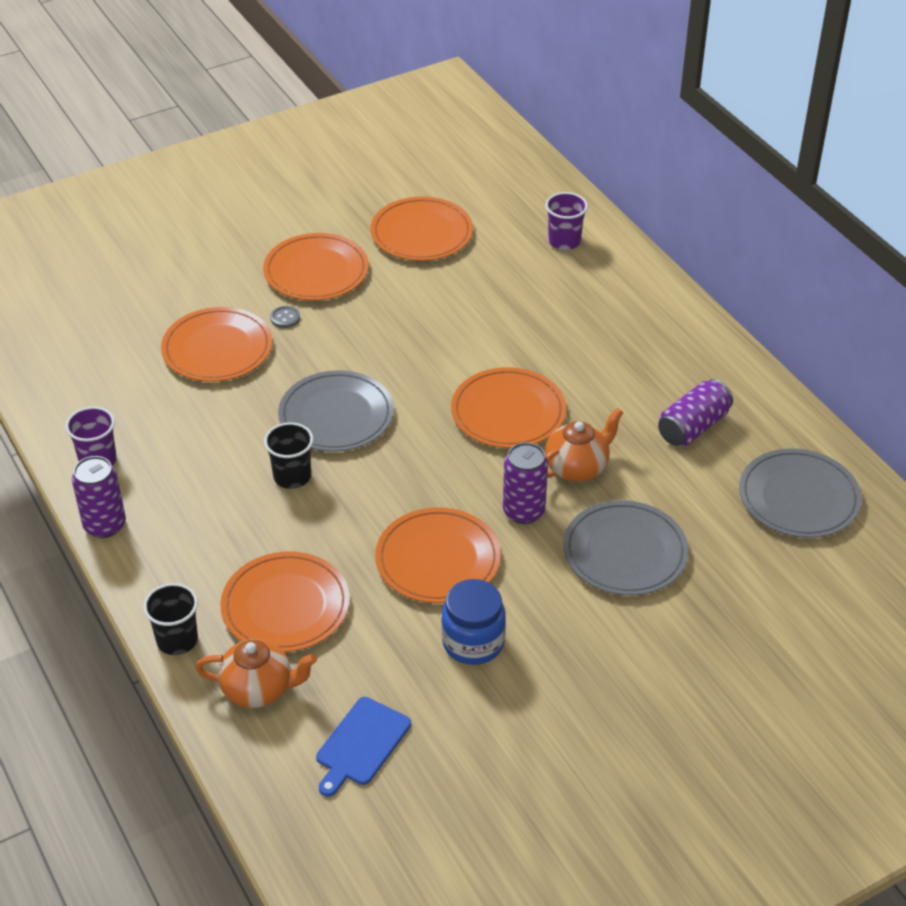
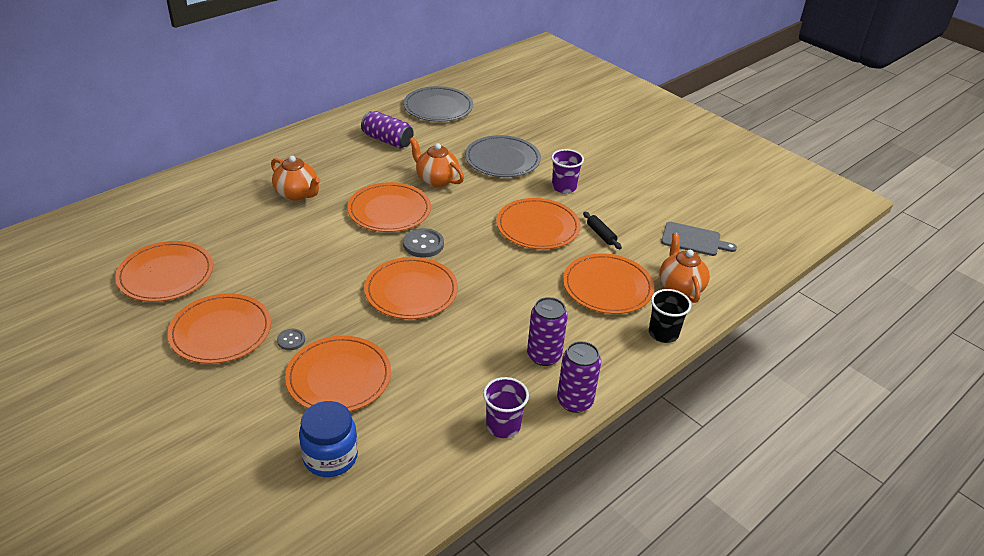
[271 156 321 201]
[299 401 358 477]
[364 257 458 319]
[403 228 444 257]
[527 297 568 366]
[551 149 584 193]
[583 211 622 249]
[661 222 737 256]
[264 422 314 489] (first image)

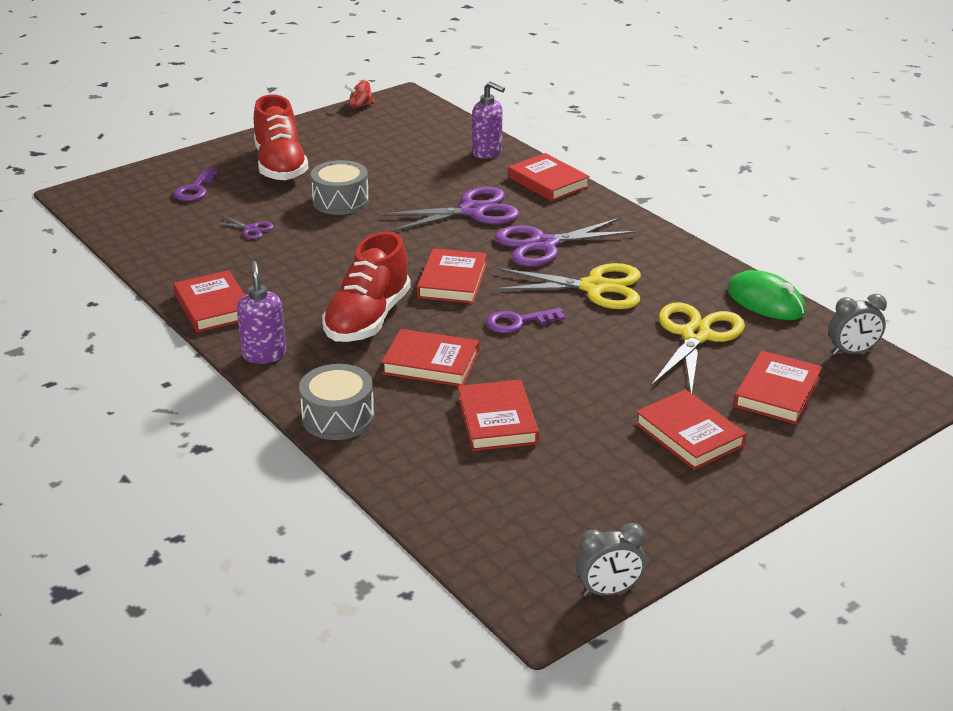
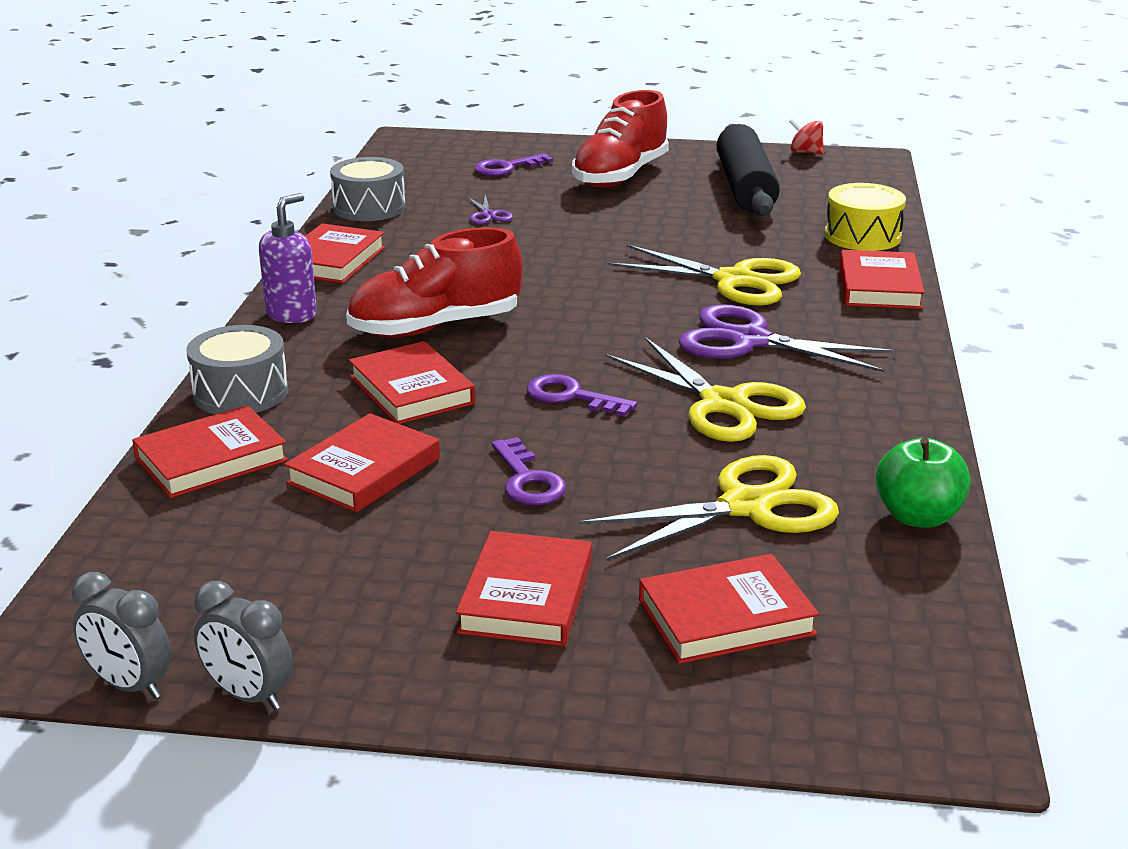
[132 405 288 498]
[194 581 293 710]
[330 157 406 221]
[492 437 566 505]
[608 245 801 306]
[717 124 780 216]
[825 183 906 251]
[876 437 971 528]

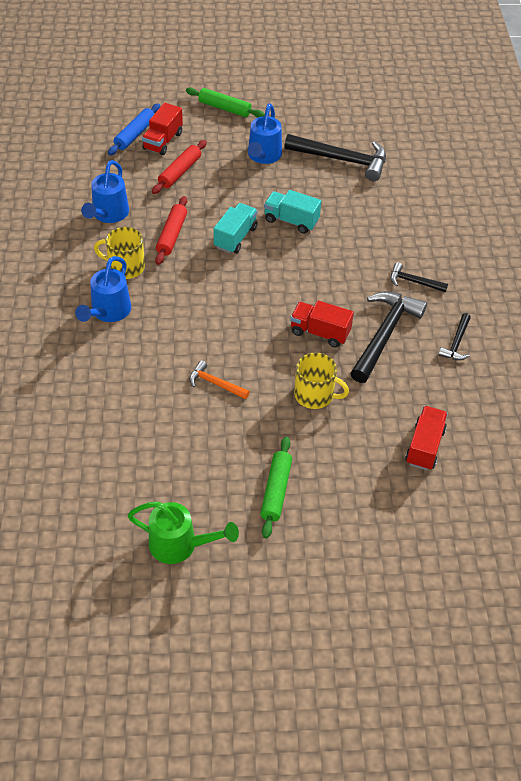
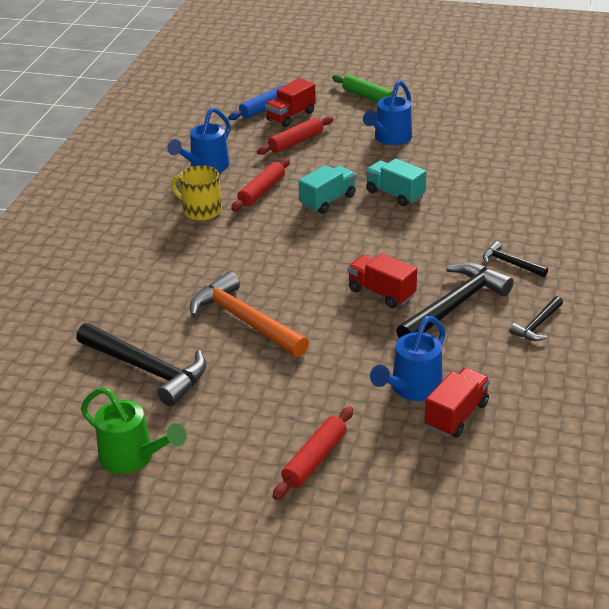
[76 323 206 406]
[190 272 309 357]
[273 406 353 500]
[370 316 446 401]
[260 437 292 539] (first image)
[294 352 349 409] (first image)

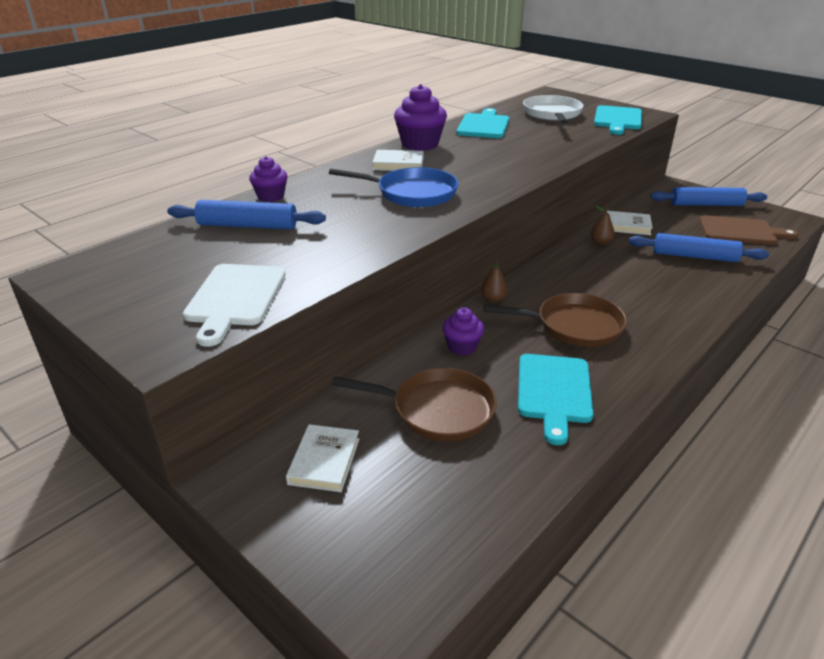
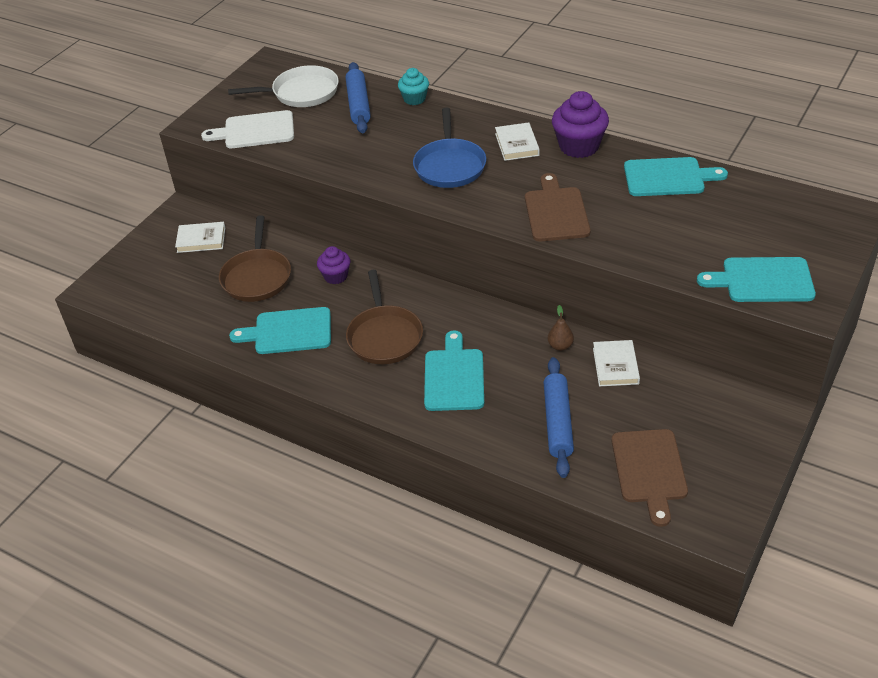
[228 65 339 107]
[398 68 429 105]
[424 330 484 411]
[525 173 591 241]
[481 261 508 303] (first image)
[650 187 767 206] (first image)

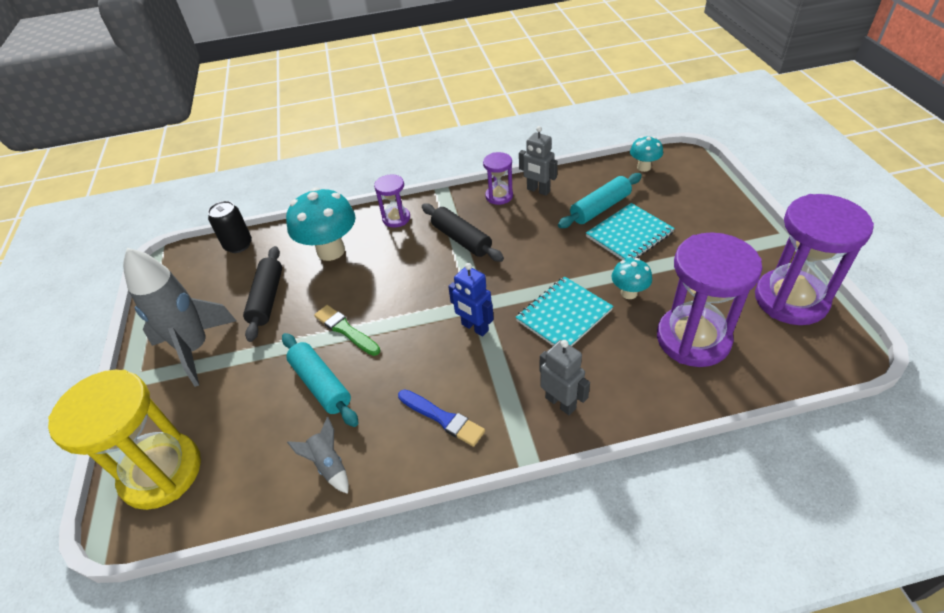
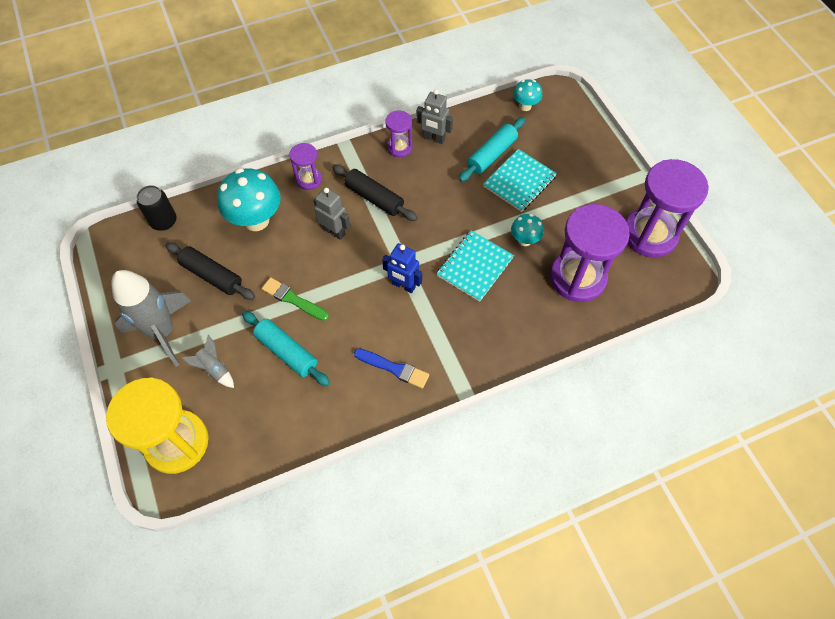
[165 242 255 300]
[181 335 234 388]
[313 188 350 240]

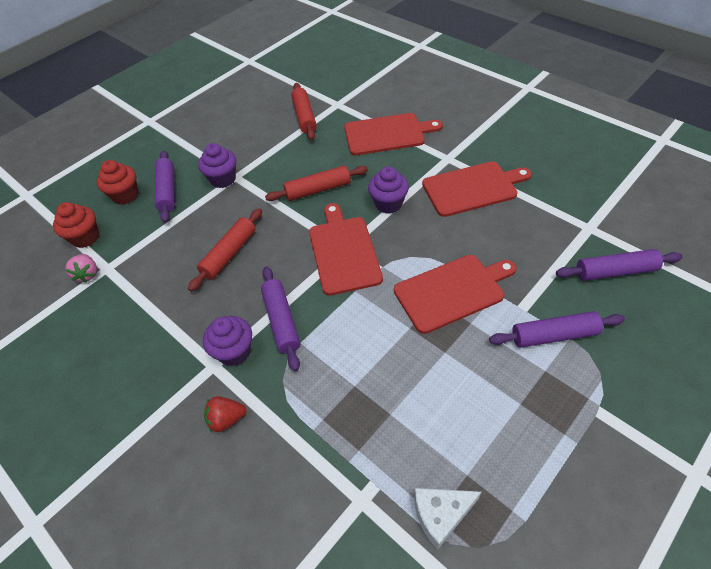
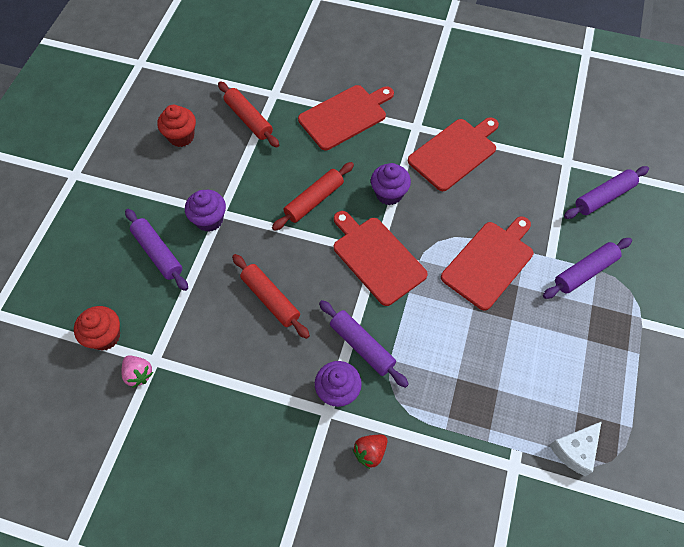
[157 105 196 147]
[232 254 310 339]

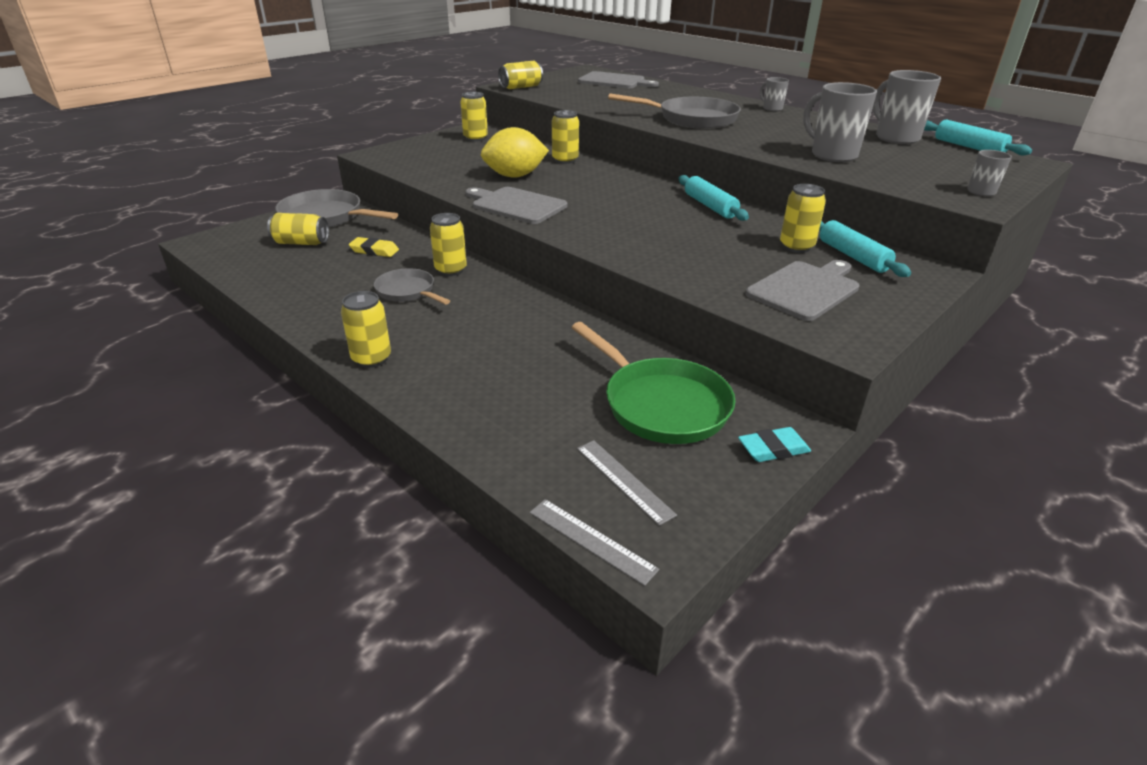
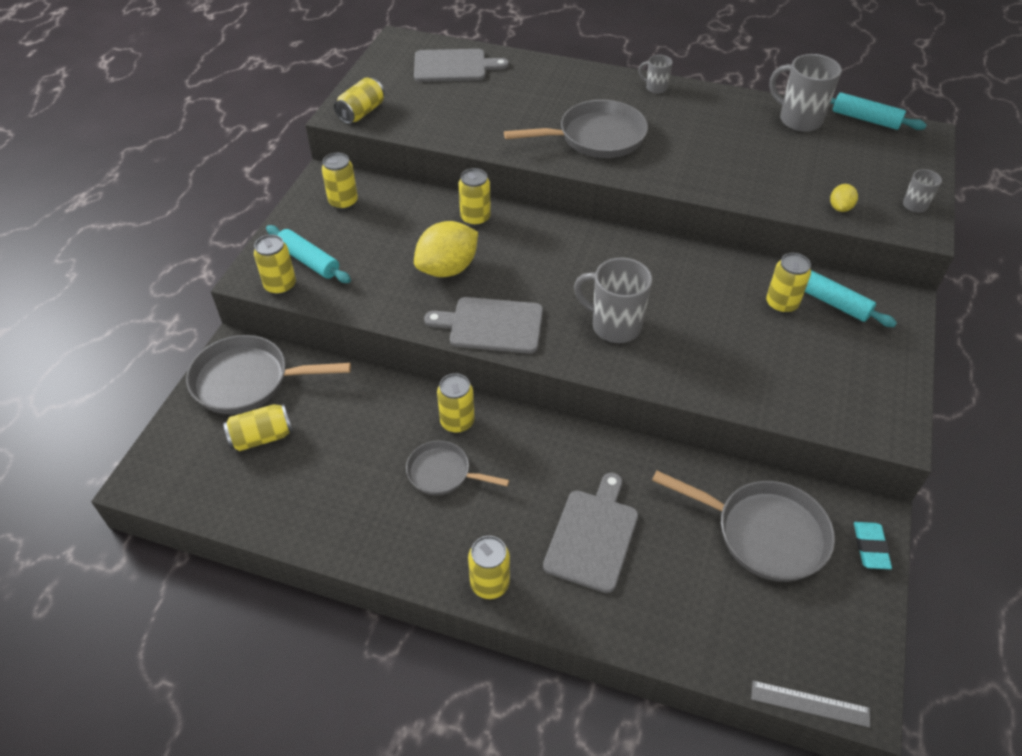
[254 235 296 295]
[266 225 351 283]
[543 473 638 593]
[574 258 652 343]
[652 470 835 582]
[830 184 858 212]
[854 522 892 569]
[349 237 399 257] (first image)
[577 440 677 526] (first image)

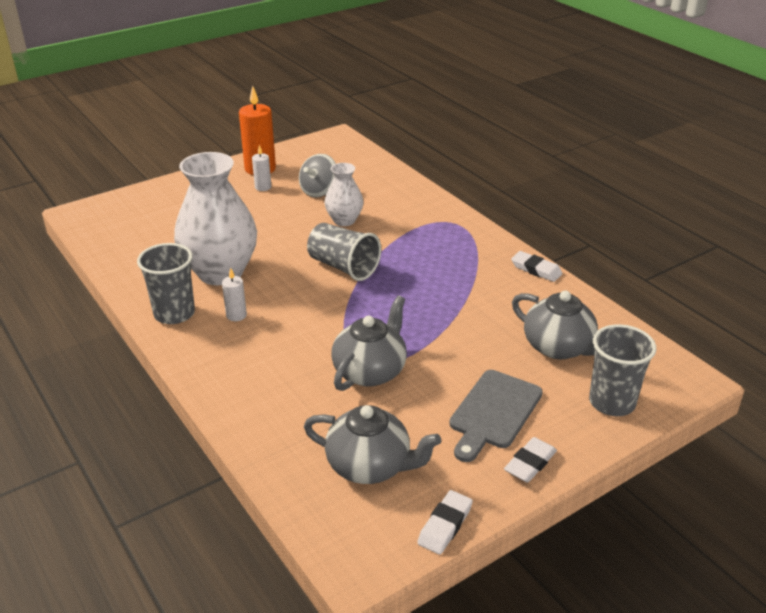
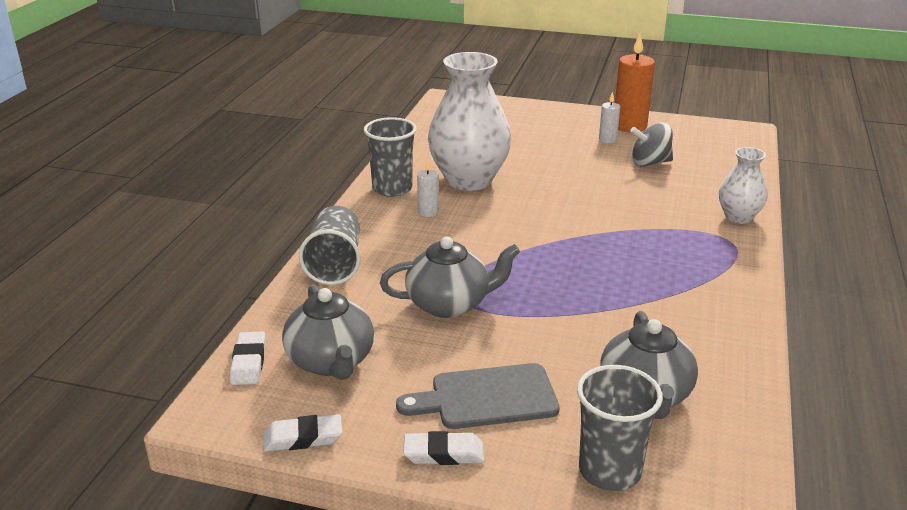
[230 332 266 385]
[299 206 361 285]
[719 147 767 224]

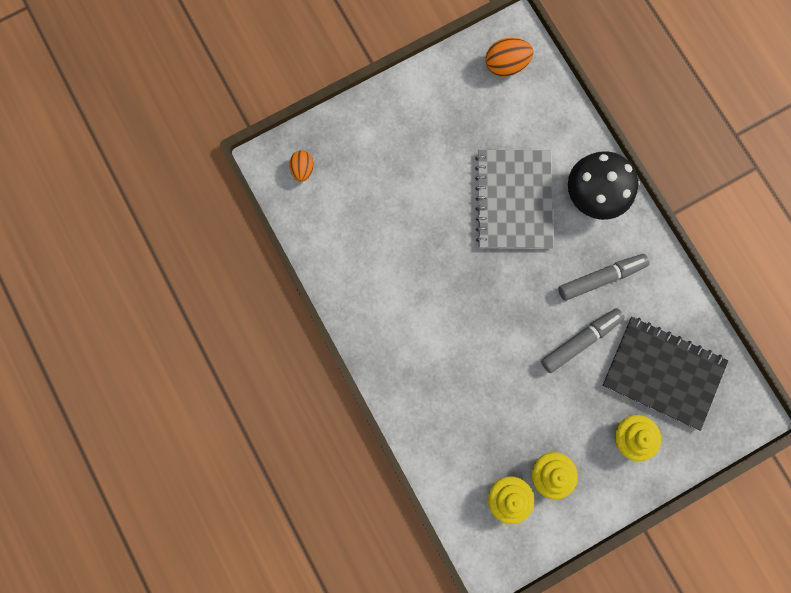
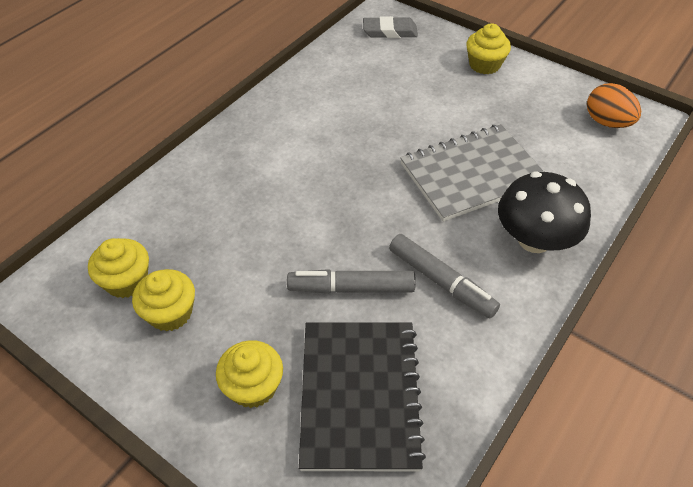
[287 269 416 294]
[363 16 418 38]
[466 23 511 74]

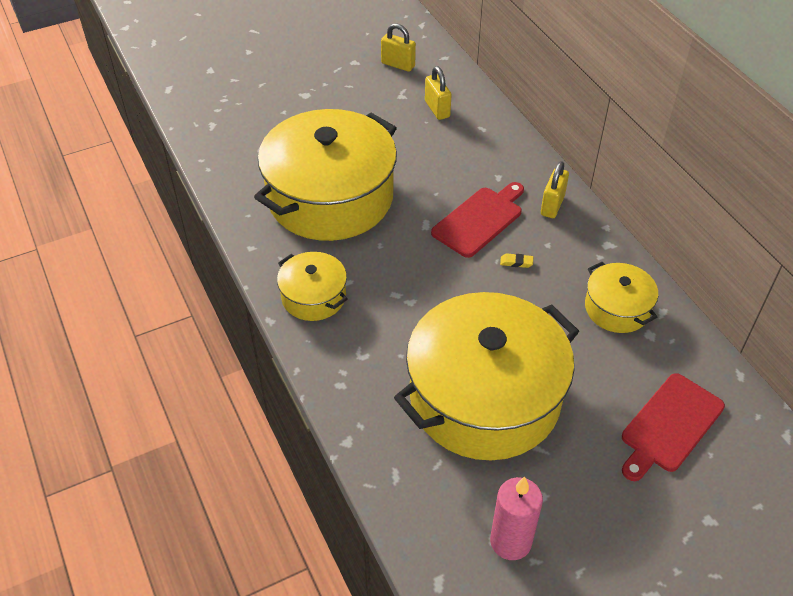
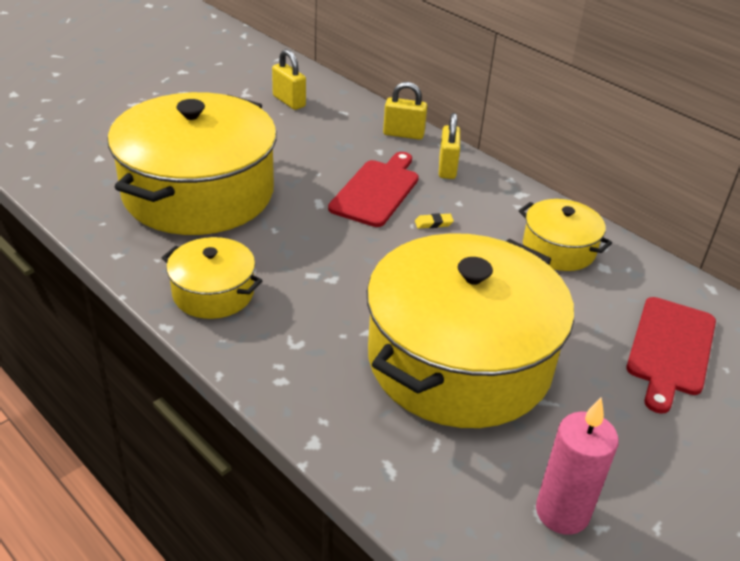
[383 82 427 140]

